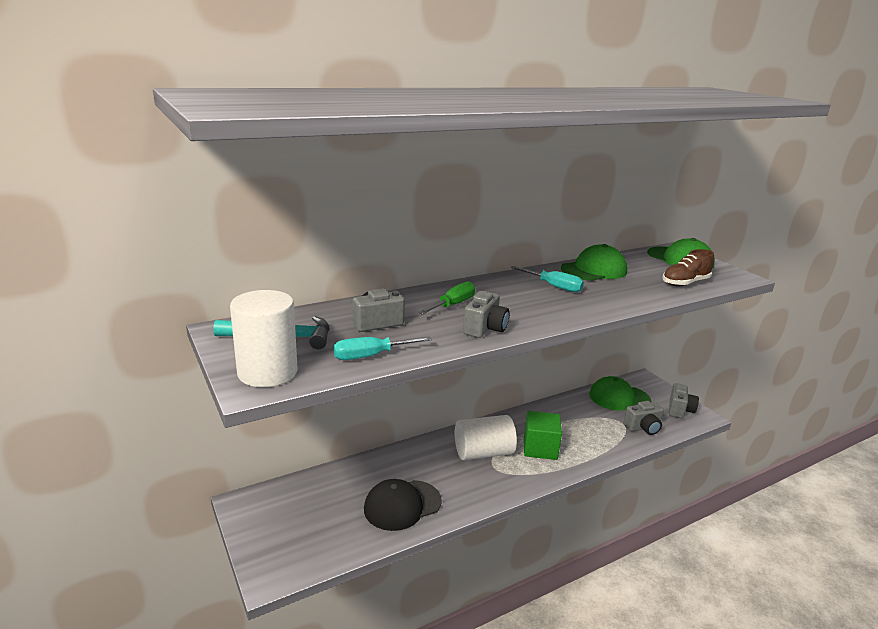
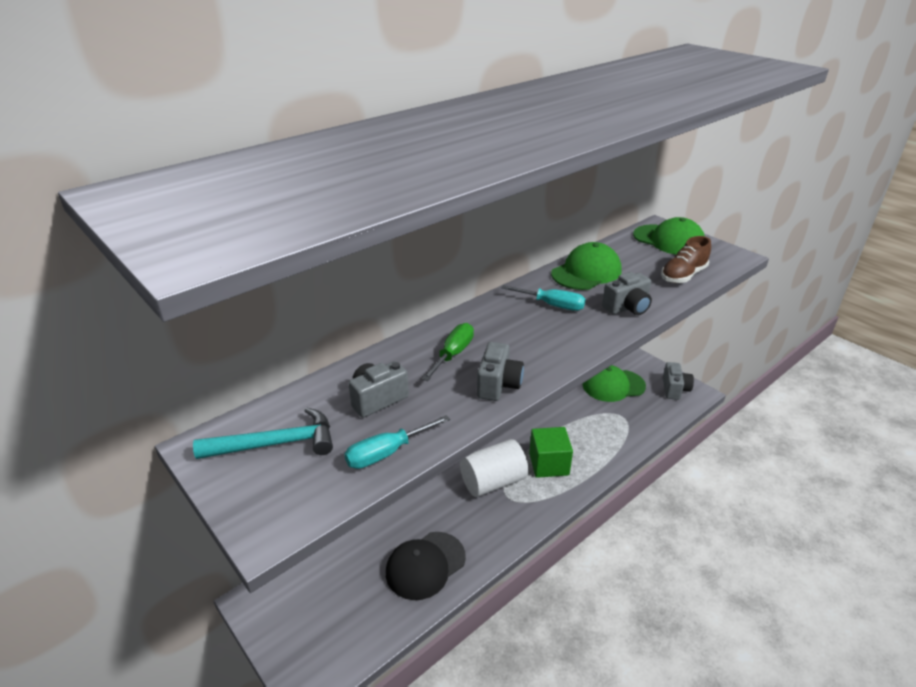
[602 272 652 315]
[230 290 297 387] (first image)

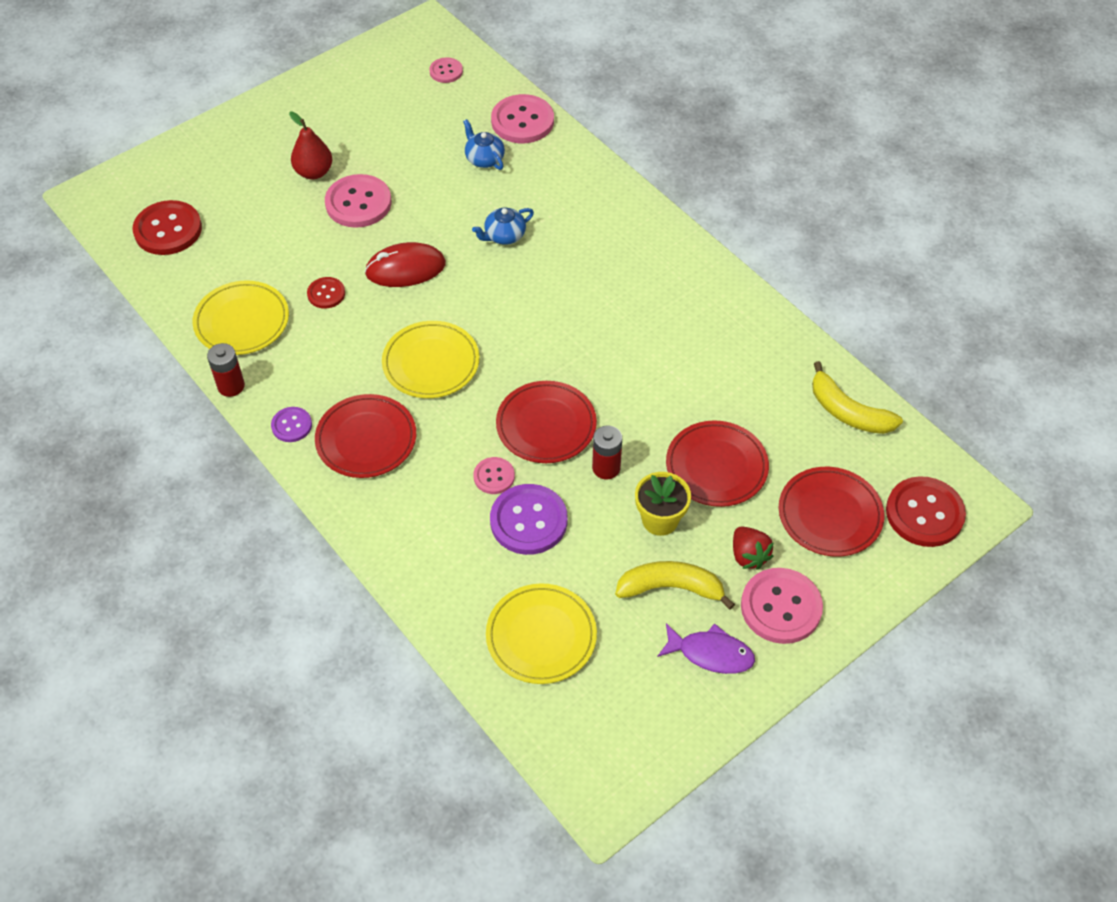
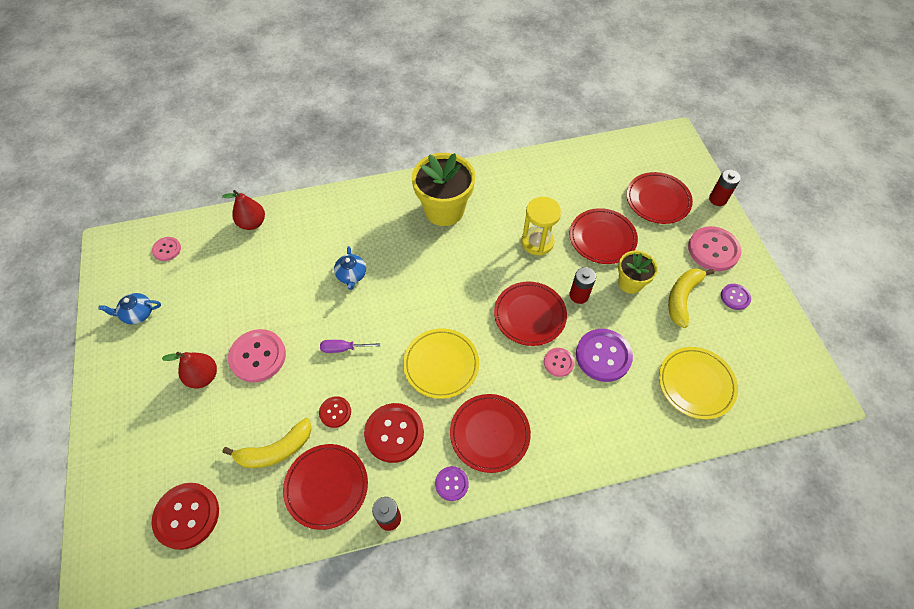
[99 293 161 324]
[222 190 265 230]
[222 418 312 468]
[283 444 368 530]
[320 340 381 353]
[364 403 424 463]
[412 153 475 226]
[521 197 562 256]
[709 169 741 206]
[721 284 751 310]
[733 527 774 570] (first image)

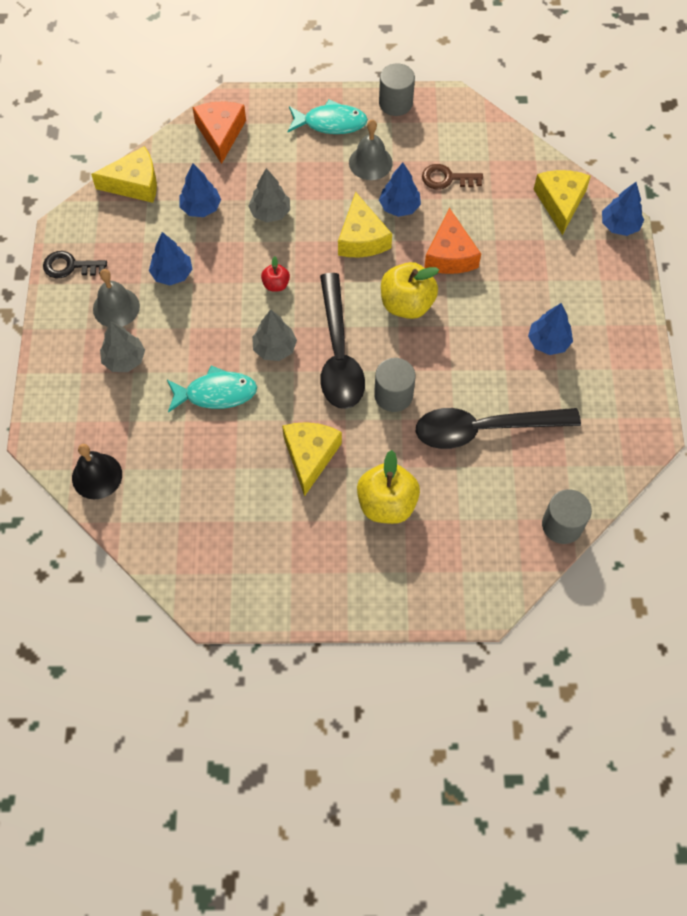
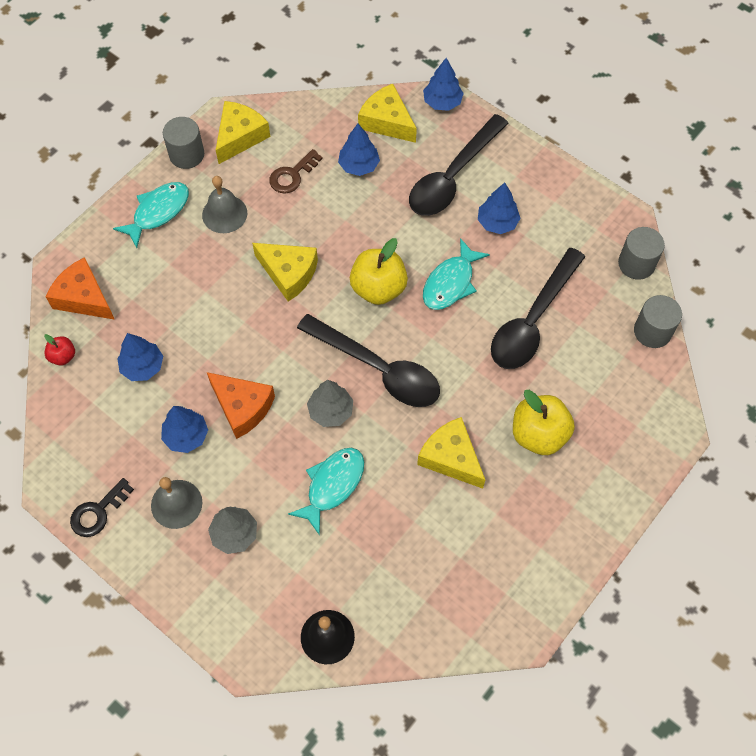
[44 334 75 366]
[207 372 275 439]
[216 101 270 164]
[338 124 380 176]
[409 114 509 216]
[423 238 490 310]
[618 227 665 280]
[248 168 290 222] (first image)

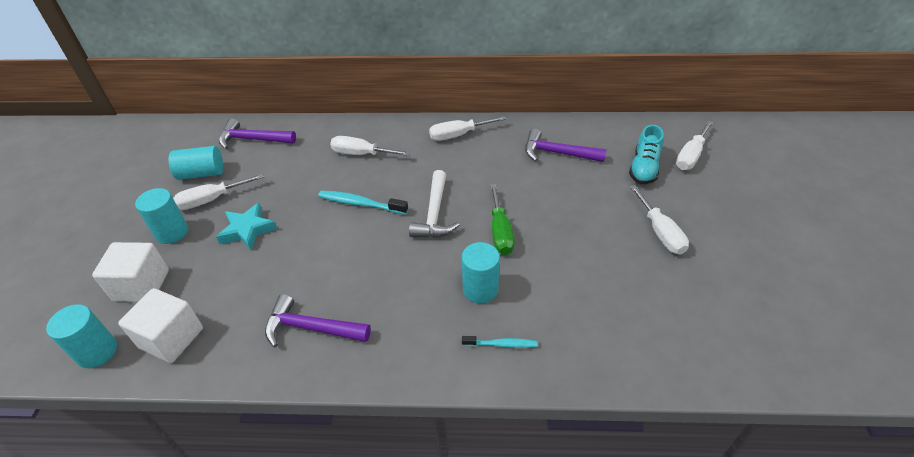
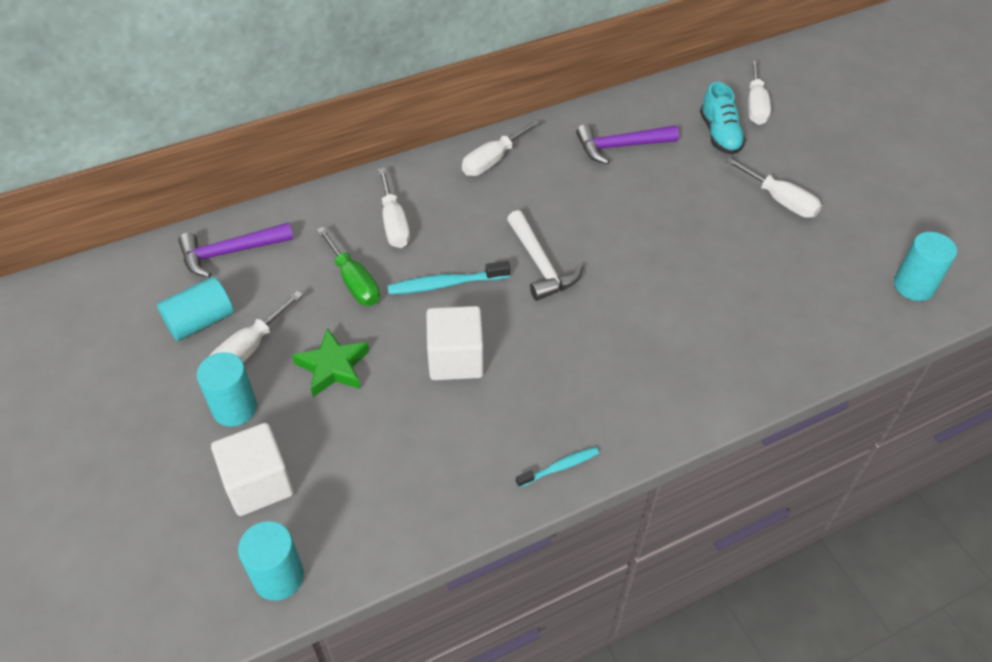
[292 328 369 397]
[317 227 380 306]
[378 168 410 248]
[426 306 484 380]
[516 447 599 488]
[894 232 957 301]
[265 294 371 347] (first image)

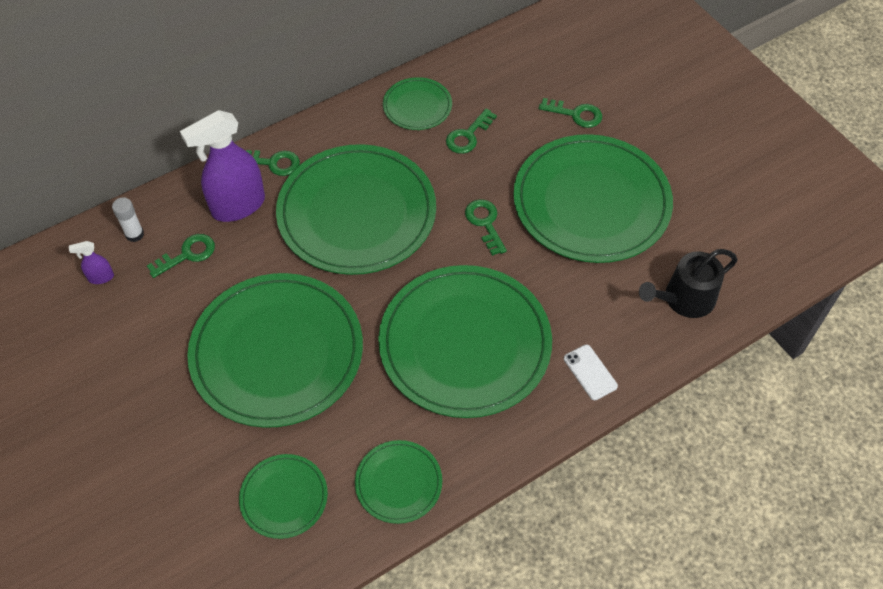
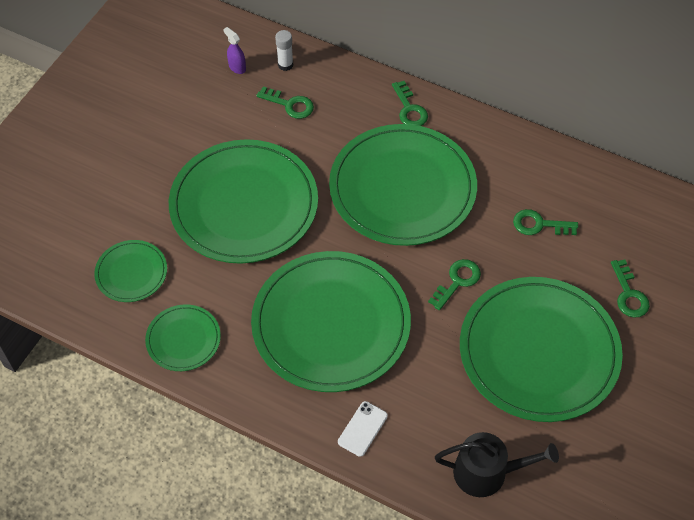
[435 432 559 497]
[180 110 265 222] (first image)
[383 77 452 130] (first image)

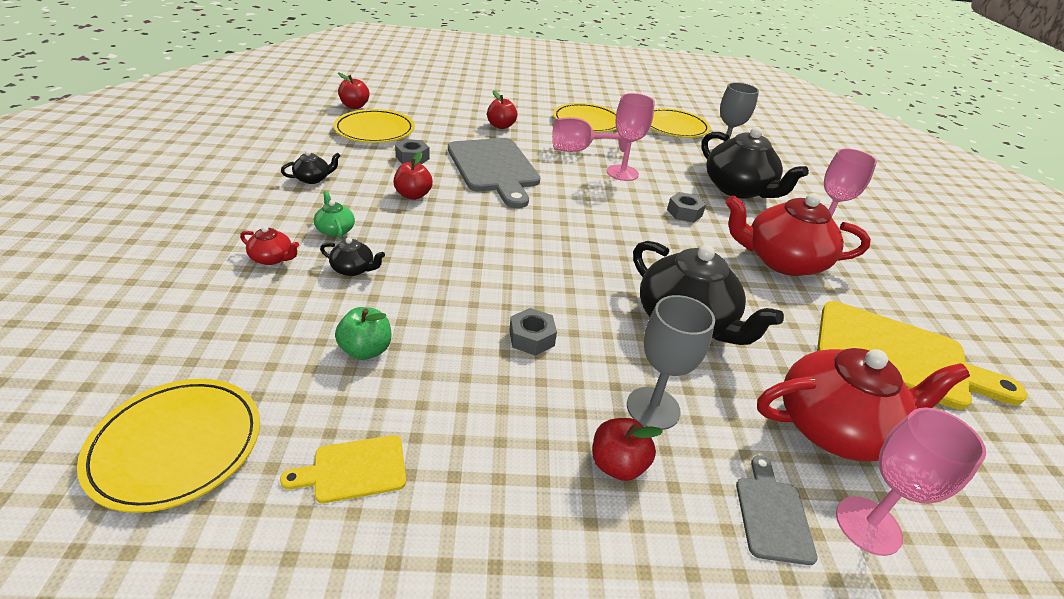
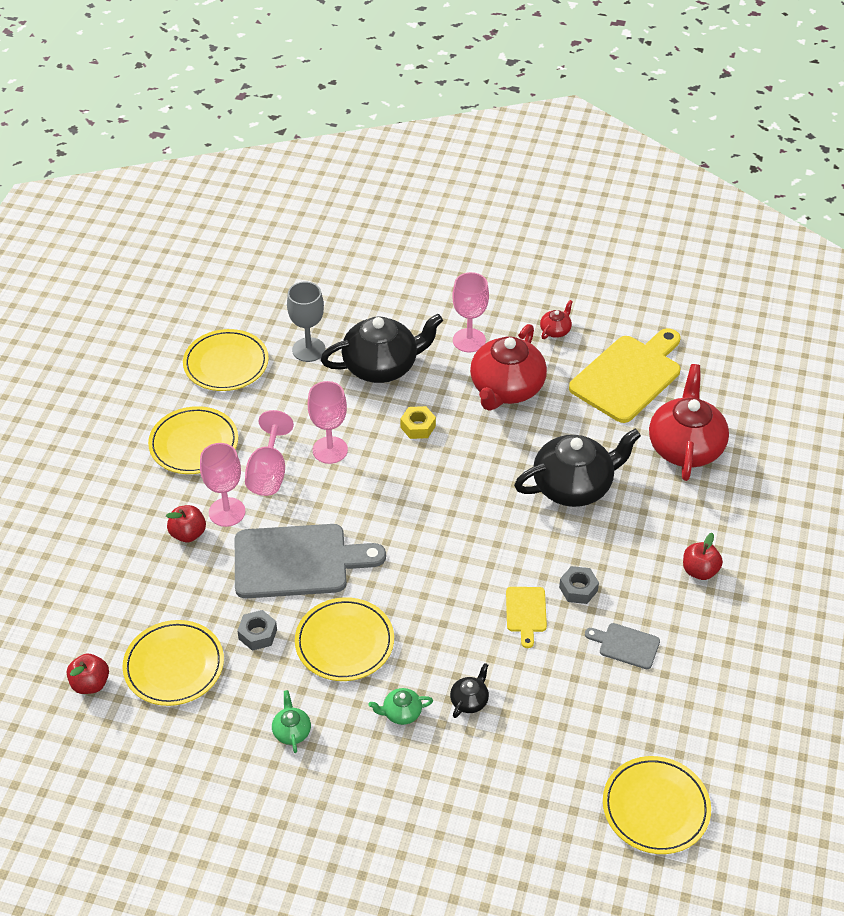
[200 443 245 527]
[272 690 311 753]
[295 597 394 681]
[400 406 436 439]
[506 587 547 648]
[540 300 573 339]
[585 623 660 669]
[335 307 391 360] (first image)
[627 295 715 430] (first image)

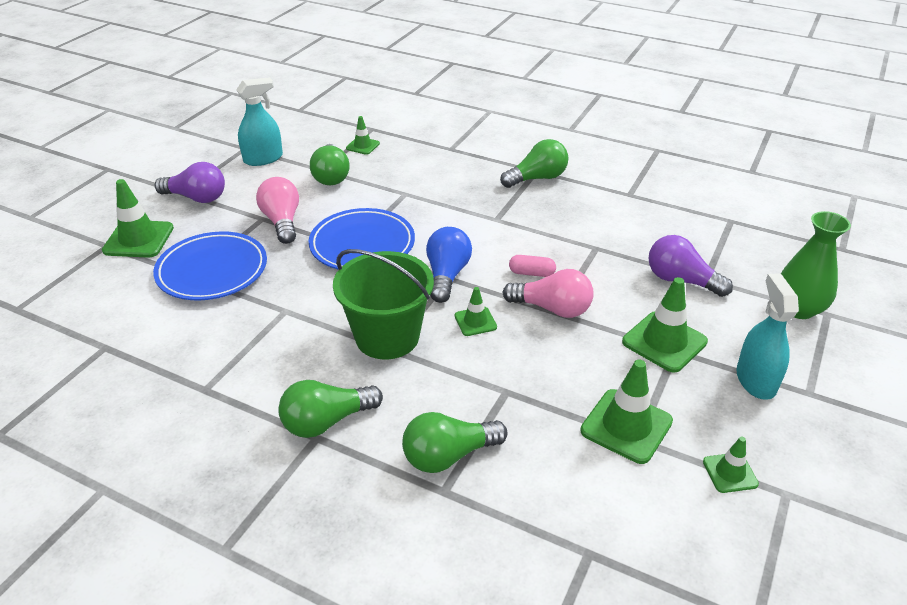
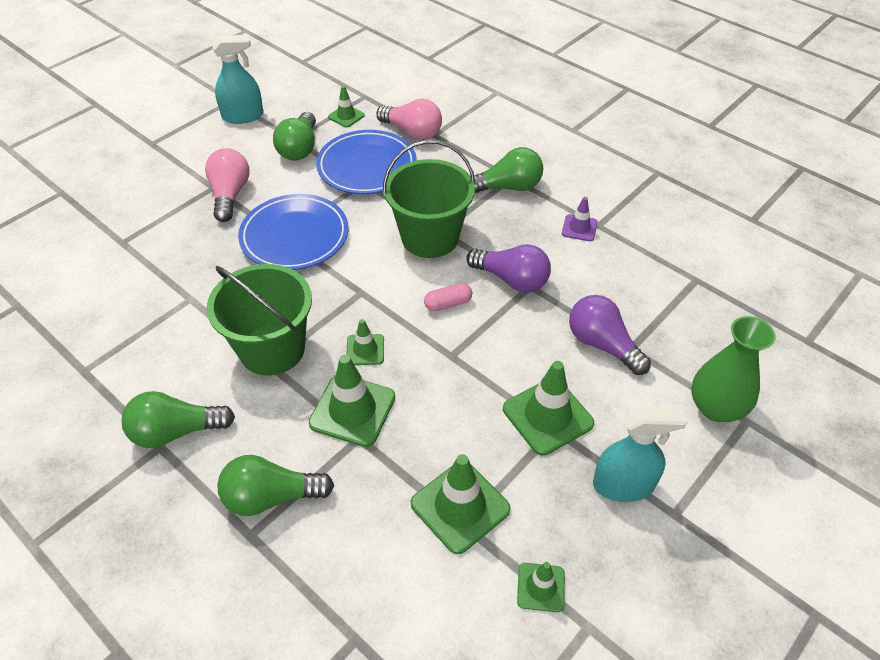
[309 355 395 447]
[316 130 416 194]
[376 99 442 140]
[383 140 476 258]
[424 283 472 311]
[466 244 551 293]
[562 197 598 241]
[593 408 687 502]
[426 227 472 303] (first image)

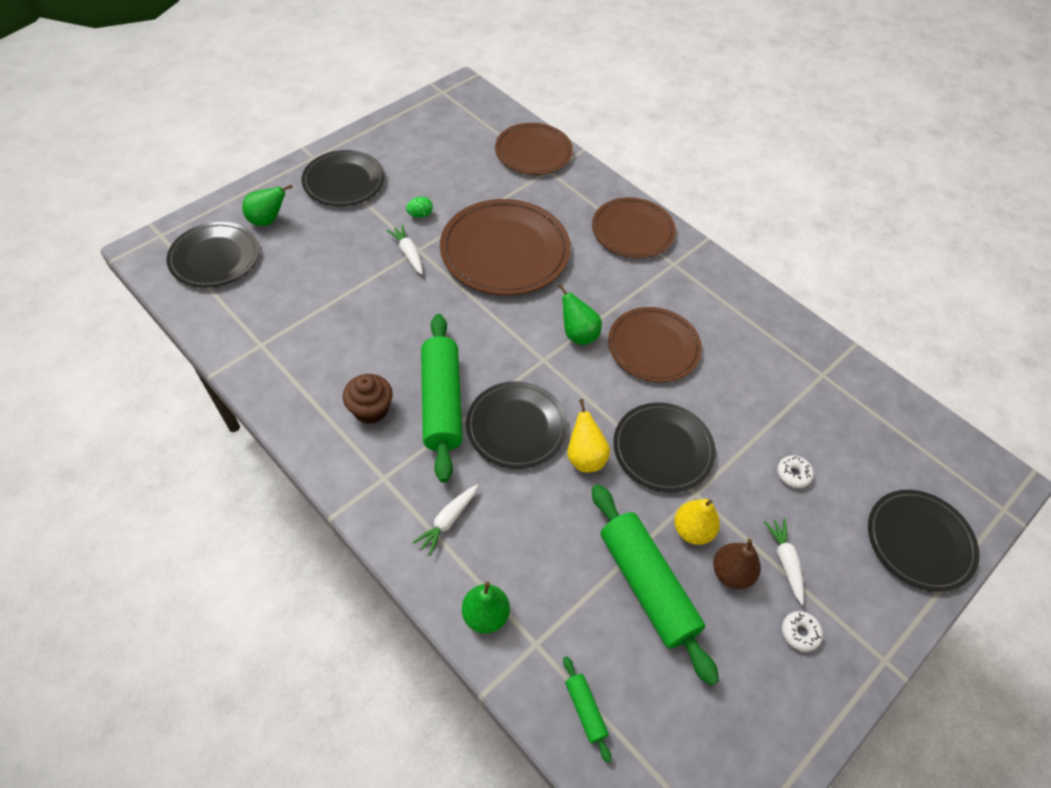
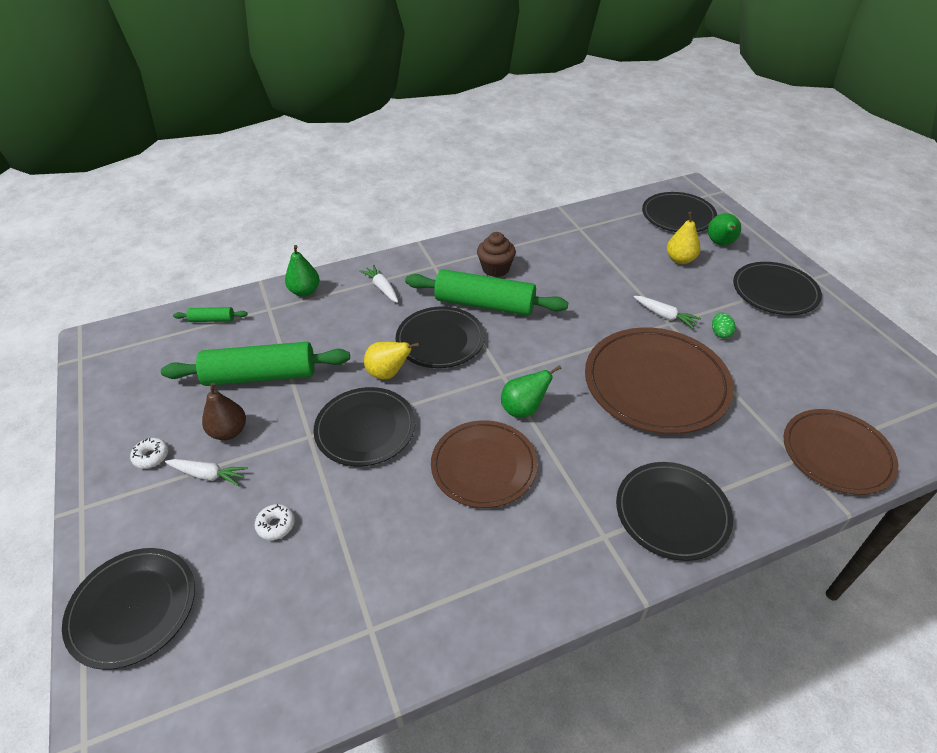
[616 462 733 561]
[634 296 701 329]
[667 212 700 264]

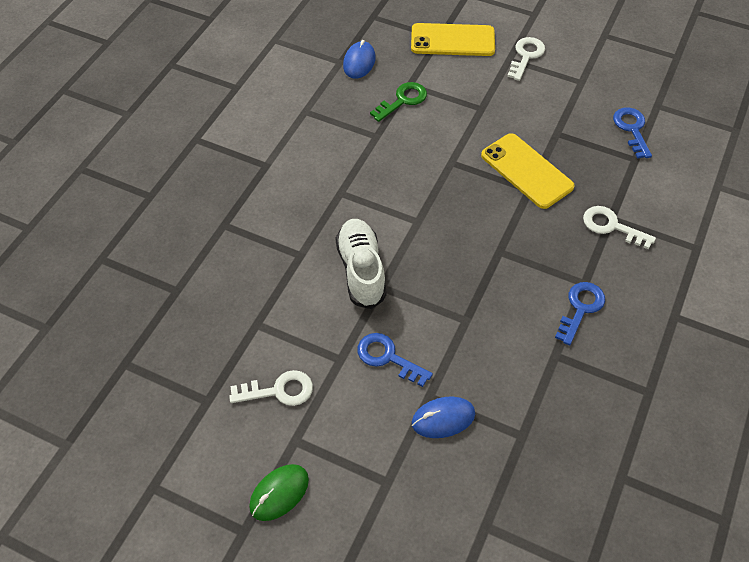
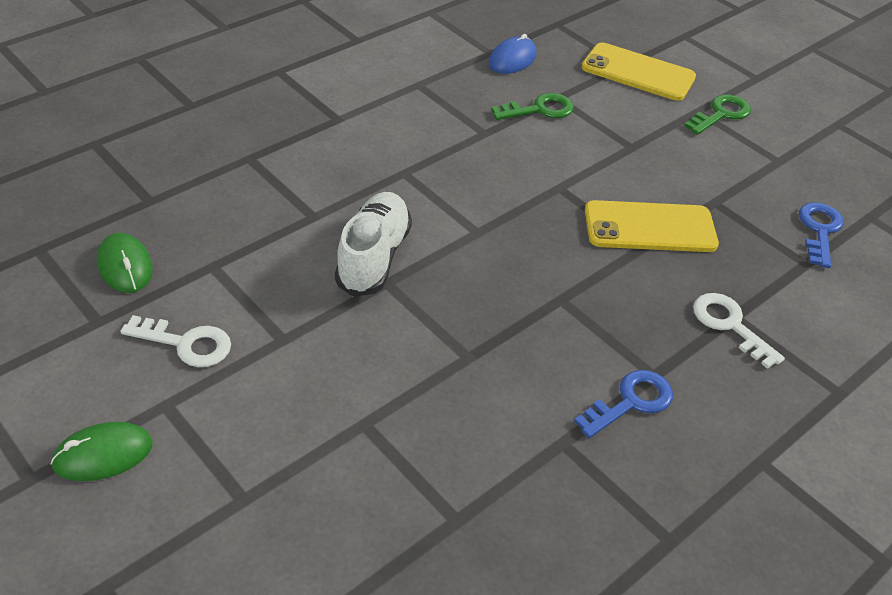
[97 233 153 293]
[585 200 719 252]
[684 95 751 135]
[357 333 433 387] (first image)
[412 396 475 438] (first image)

